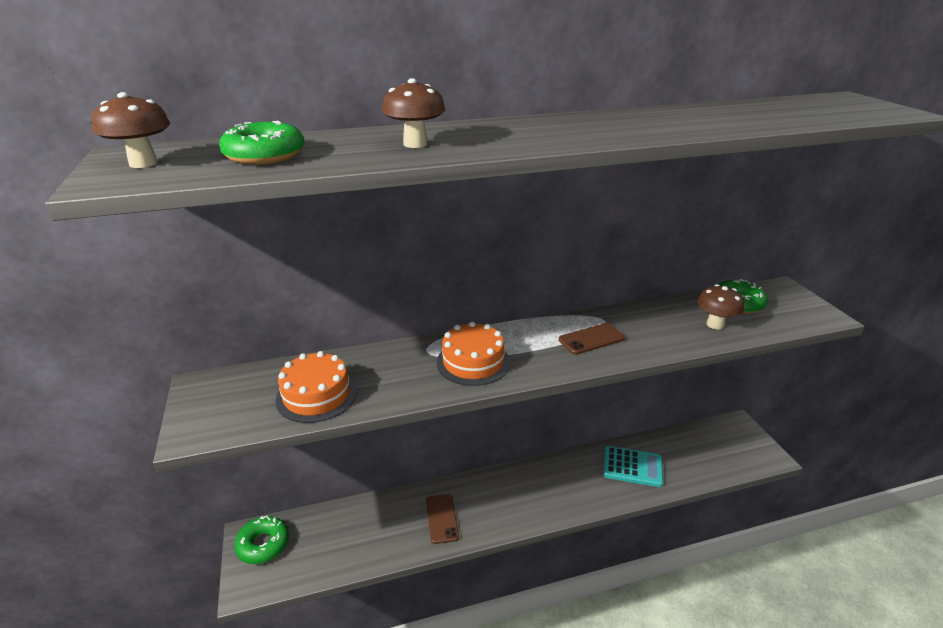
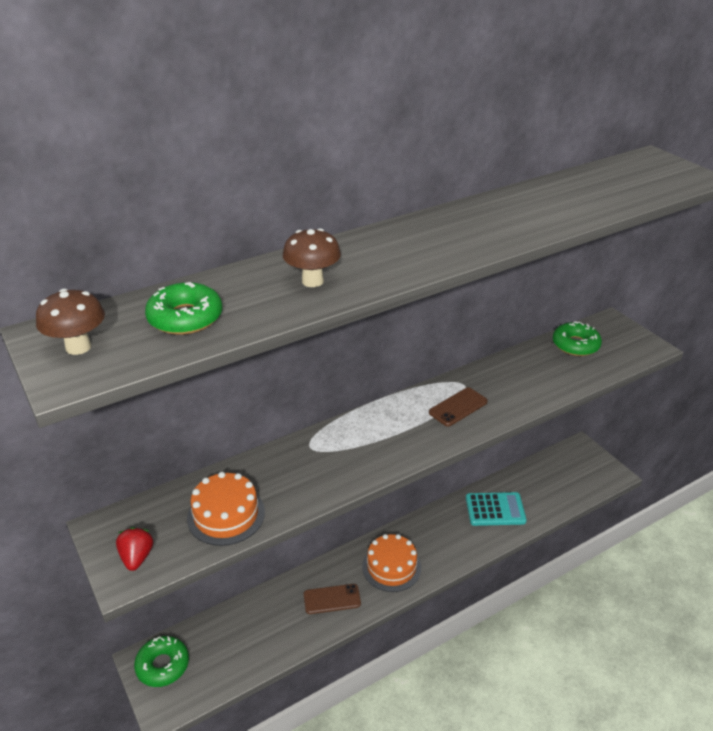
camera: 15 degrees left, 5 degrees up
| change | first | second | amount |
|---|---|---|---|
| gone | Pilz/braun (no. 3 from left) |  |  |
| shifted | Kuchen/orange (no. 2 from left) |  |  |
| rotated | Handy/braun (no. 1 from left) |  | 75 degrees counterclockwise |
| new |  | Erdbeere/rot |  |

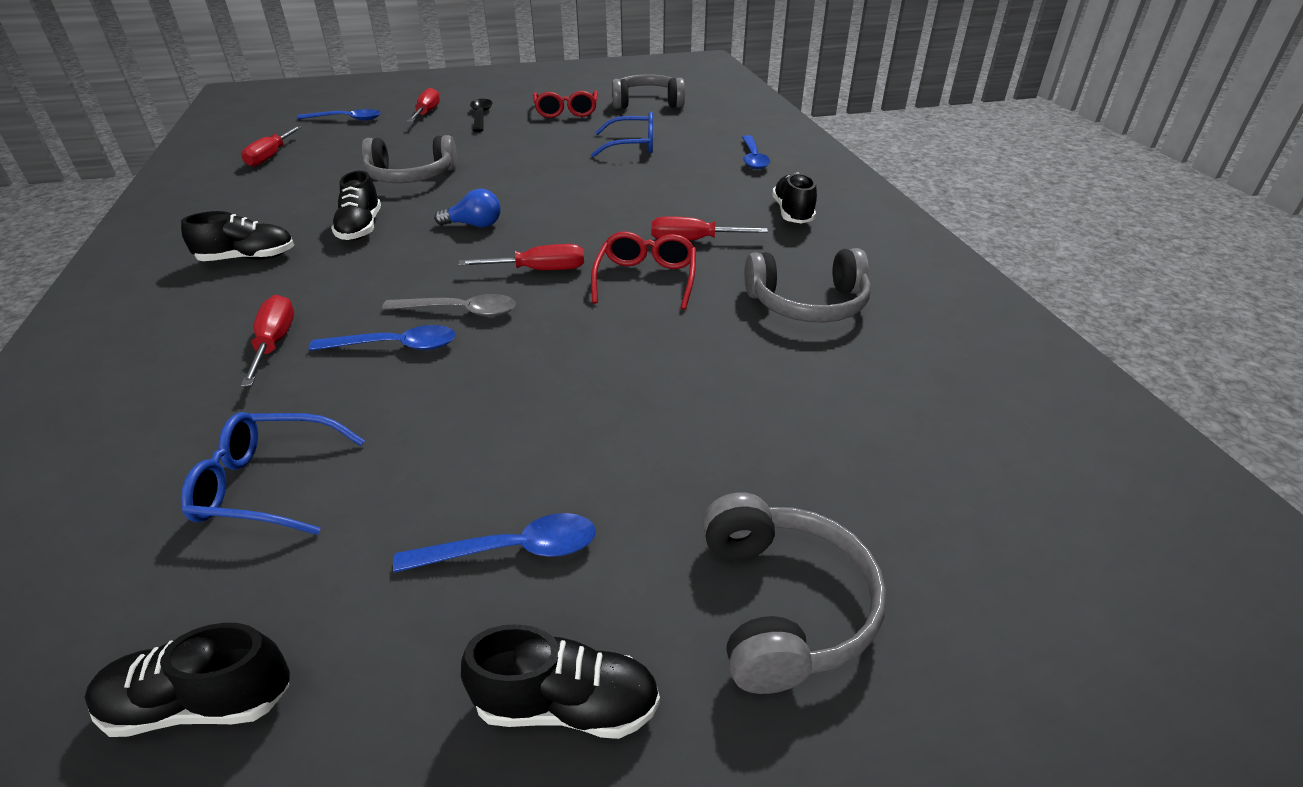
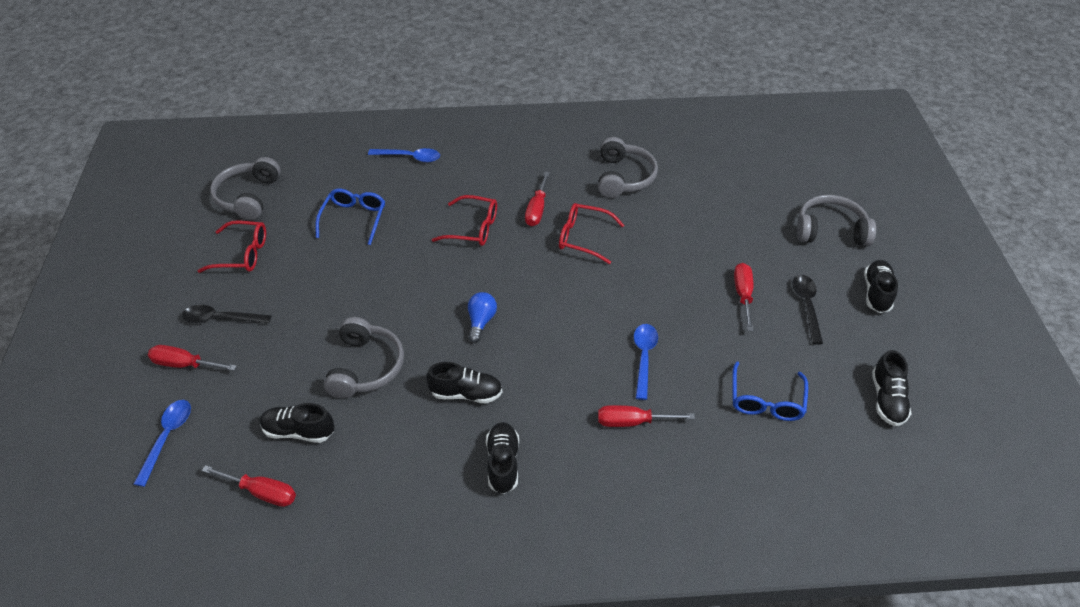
camera: 80 degrees left, 10 degrees up
| change | first | second | amount |
|---|---|---|---|
| shifted | Schuh/schwarz (no. 5 from left in the first image) | Schuh/schwarz (no. 1 from left) |  |
| shifted | Schraubenzieher/rot (no. 4 from left in the first image) | Schraubenzieher/rot (no. 5 from left) |  |
| gone | Löffel/grau |  |  |
| repainted | Löffel/blau (no. 3 from left) | Löffel/schwarz (no. 2 from left) |  |
| new |  | Brille/rot (no. 2 from left) |  |

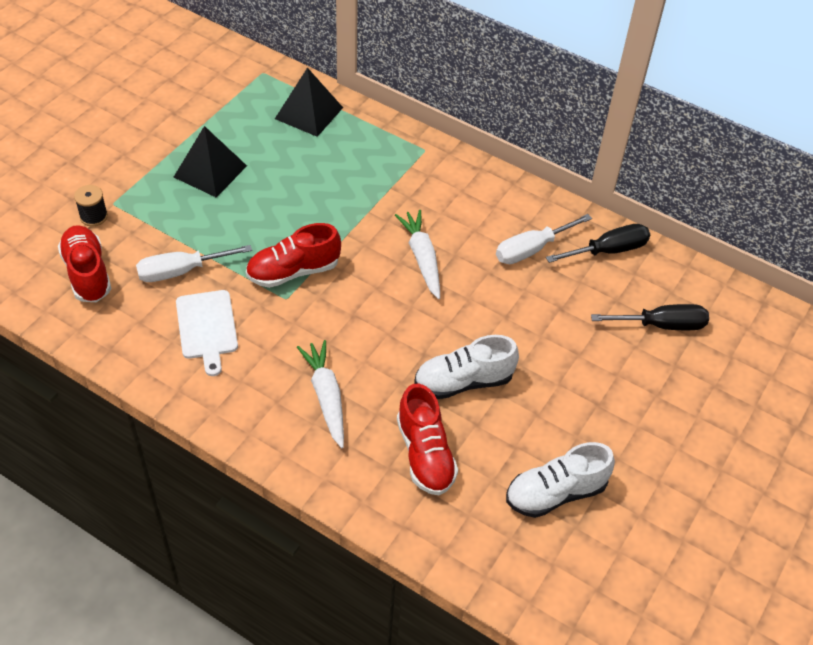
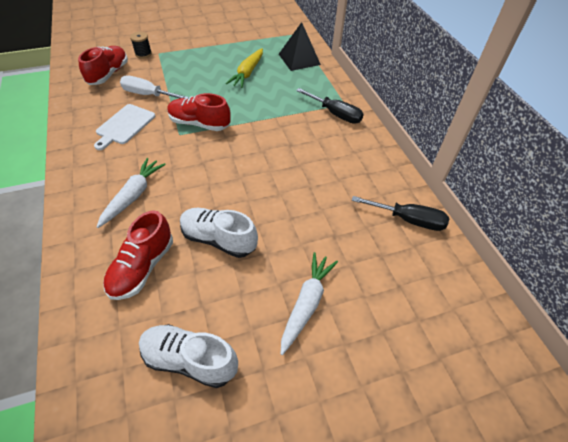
camera: 40 degrees right, 0 degrees up
| change | first | second | amount |
|---|---|---|---|
| gone | Pyramide/schwarz (no. 1 from left) |  |  |
| shifted | Karotte/weiß (no. 2 from left) |  |  |
| gone | Schraubenzieher/weiß (no. 2 from left) |  |  |
| shifted | Schraubenzieher/schwarz (no. 2 from left in the first image) | Schraubenzieher/schwarz (no. 1 from left) |  |
| new |  | Karotte/gelb |  |

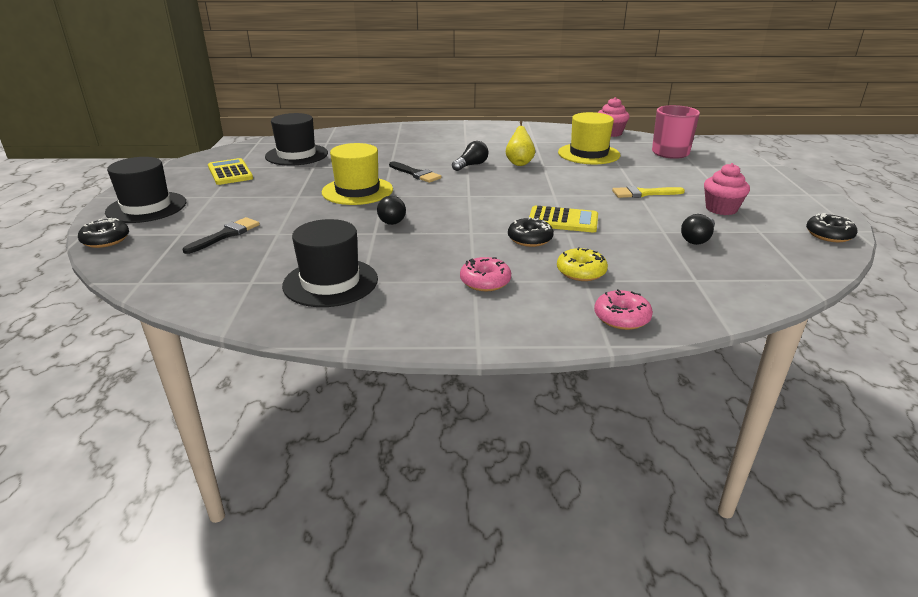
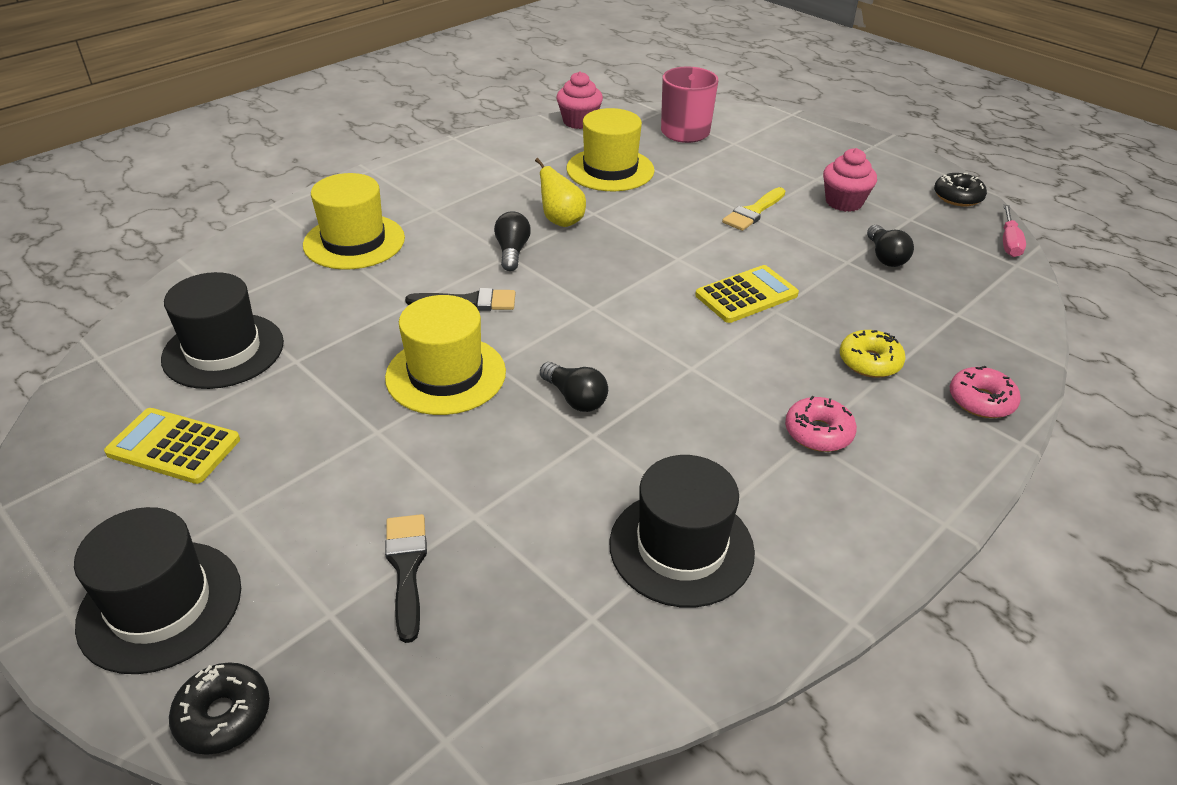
camera: 45 degrees left, 10 degrees up
| change | first | second | amount |
|---|---|---|---|
| gone | Donut/schwarz (no. 2 from left) |  |  |
| new |  | Hut/gelb (no. 1 from left) |  |
| new |  | Schraubenzieher/rosa |  |

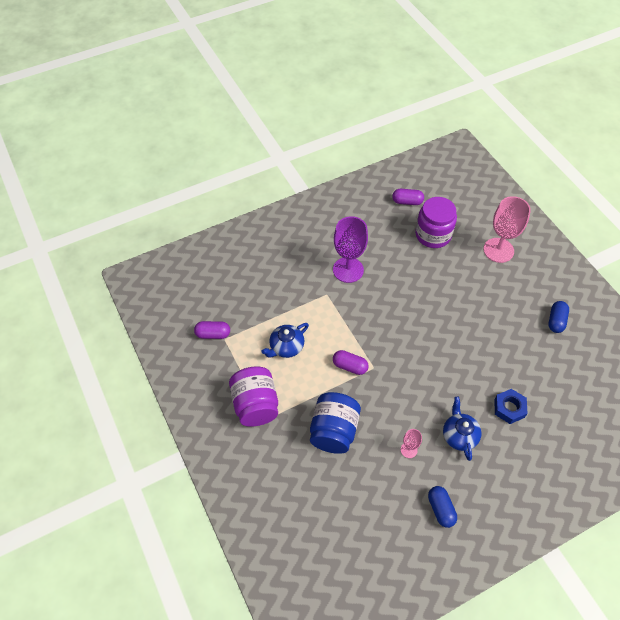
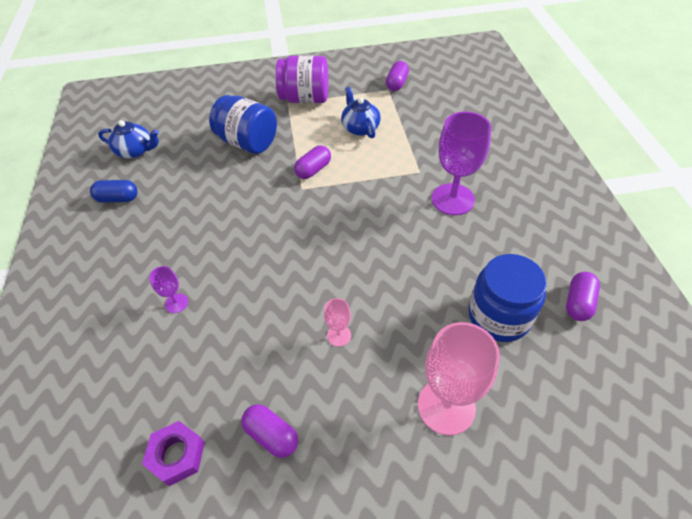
camera: 110 degrees right, 5 degrees down
| change | first | second | amount |
|---|---|---|---|
| repainted | Einmachglas/lila (no. 2 from left) | Einmachglas/blau (no. 2 from left) |  |
| repainted | Kapsel/blau (no. 2 from left) | Kapsel/lila (no. 1 from left) |  |
| swapped | Sechskantmutter/blau | Kelch/lila (no. 1 from left) |  |
| shifted | Teekanne/blau (no. 2 from left in the first image) | Teekanne/blau (no. 1 from left) |  |
| shifted | Kelch/rosa (no. 1 from left) |  |  |
| new |  | Sechskantmutter/lila |  |

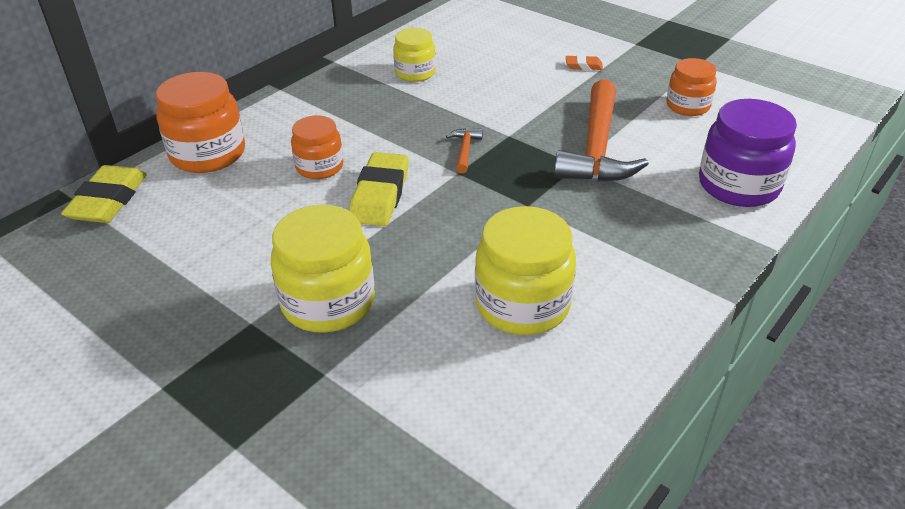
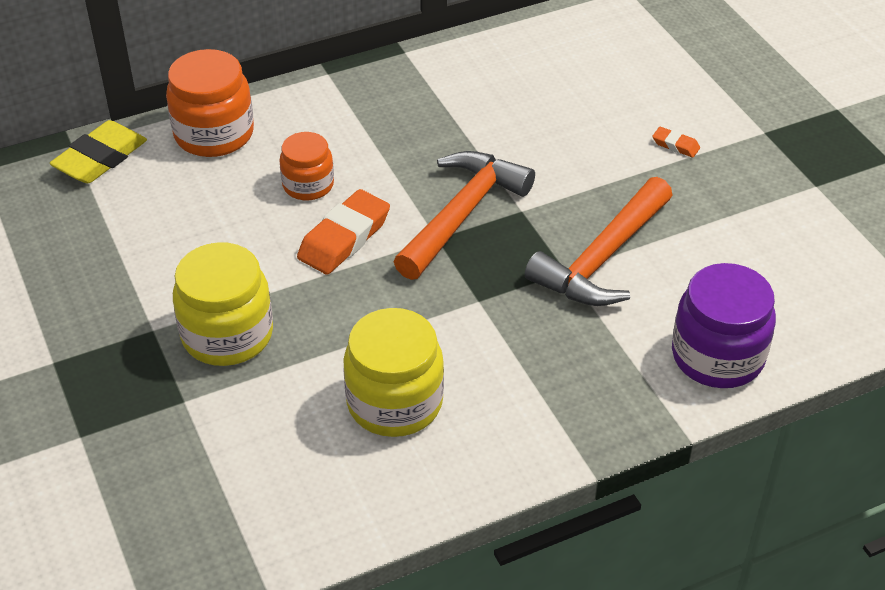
camera: 25 degrees right, 5 degrees up
| change | first | second | amount |
|---|---|---|---|
| gone | Einmachglas/gelb (no. 2 from left) |  |  |
| gone | Einmachglas/orange (no. 3 from left) |  |  |
| scaled | Hammer/orange (no. 1 from left) |  | x2.36 |
| repainted | Radiergummi/gelb (no. 2 from left) | Radiergummi/orange (no. 1 from left) |  |

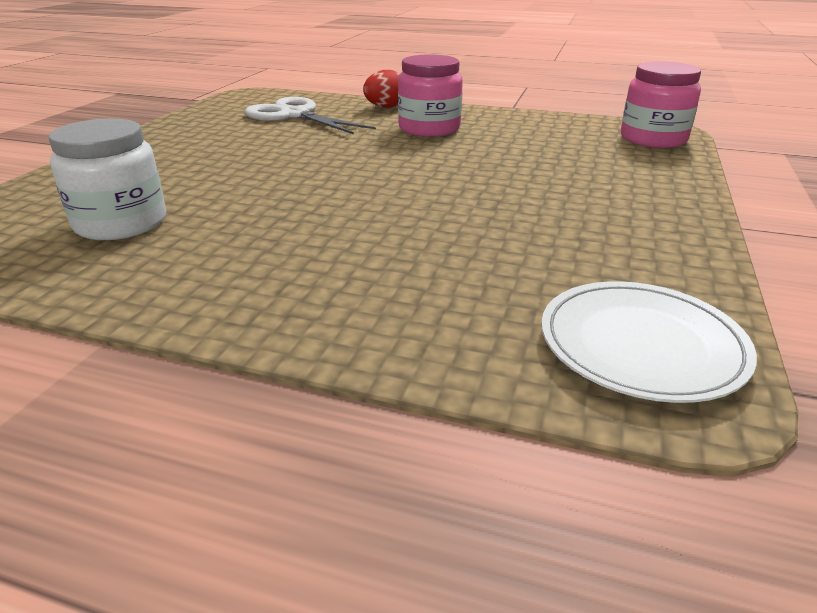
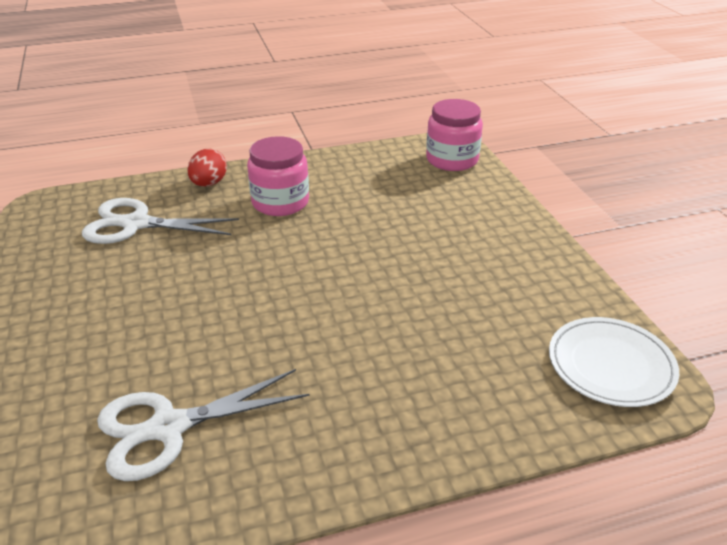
camera: 35 degrees left, 5 degrees up
| change | first | second | amount |
|---|---|---|---|
| swapped | Einmachglas/weiß | Schere/weiß (no. 2 from left) |  |

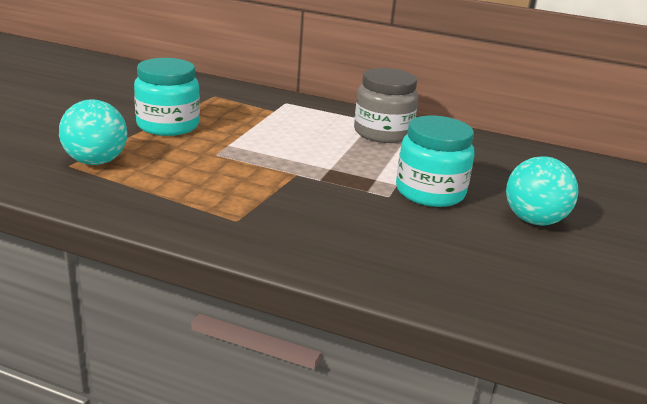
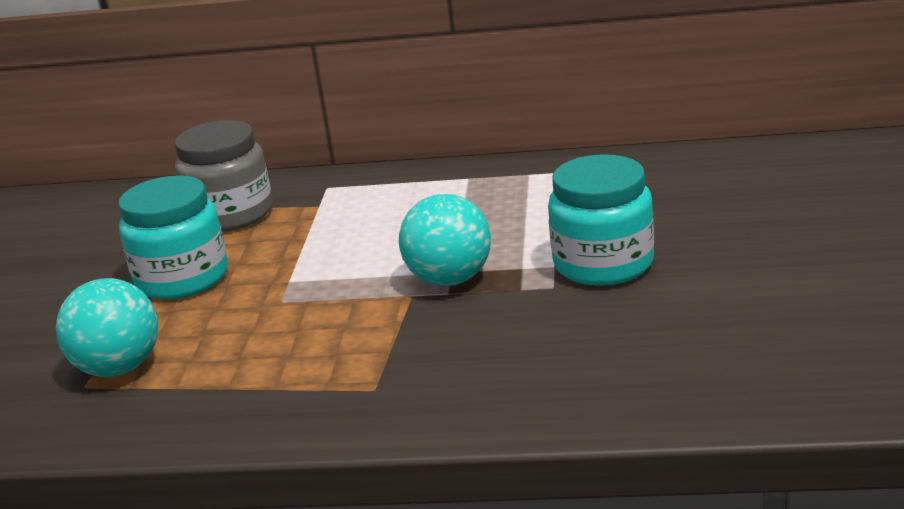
camera: 10 degrees left, 0 degrees up
| change | first | second | amount |
|---|---|---|---|
| shifted | Einmachglas/grau |  |  |
| shifted | Ball/türkis (no. 2 from left) |  |  |

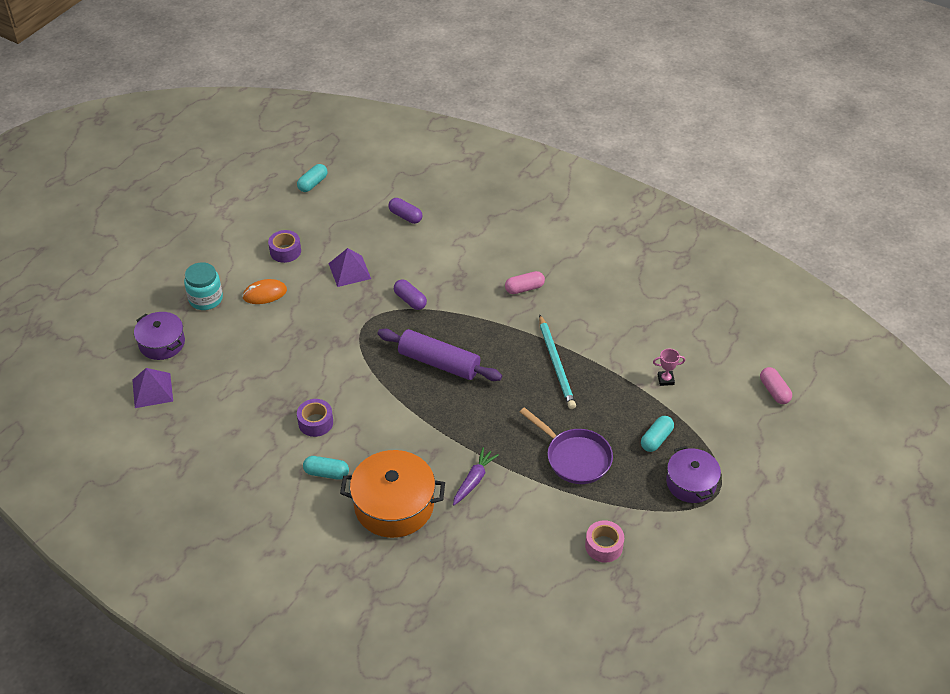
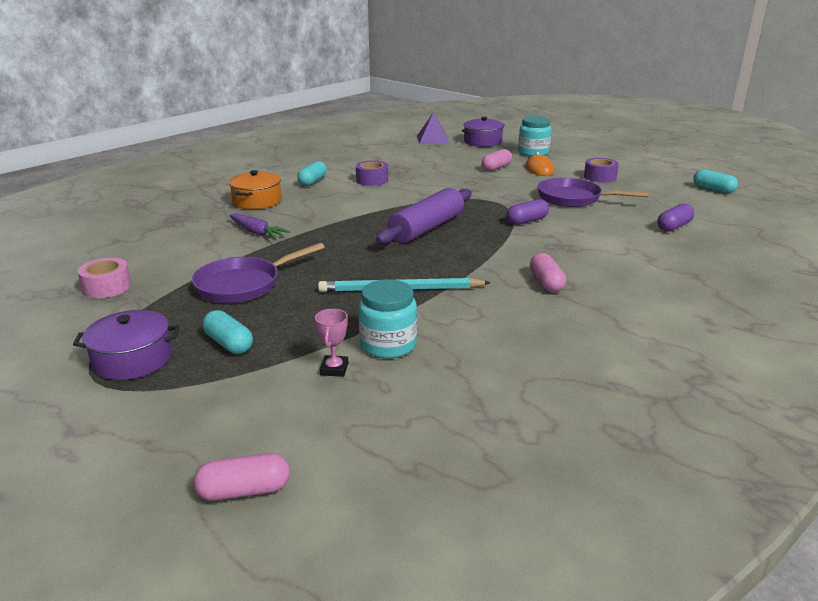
camera: 100 degrees right, 20 degrees down
| change | first | second | amount |
|---|---|---|---|
| swapped | Pyramide/lila (no. 2 from left) | Pfanne/lila (no. 2 from left) |  |
| scaled | Kochtopf/orange |  | x0.64 |
| new |  | Kapsel/rosa (no. 2 from left) |  |
| new |  | Einmachglas/türkis (no. 1 from left) |  |

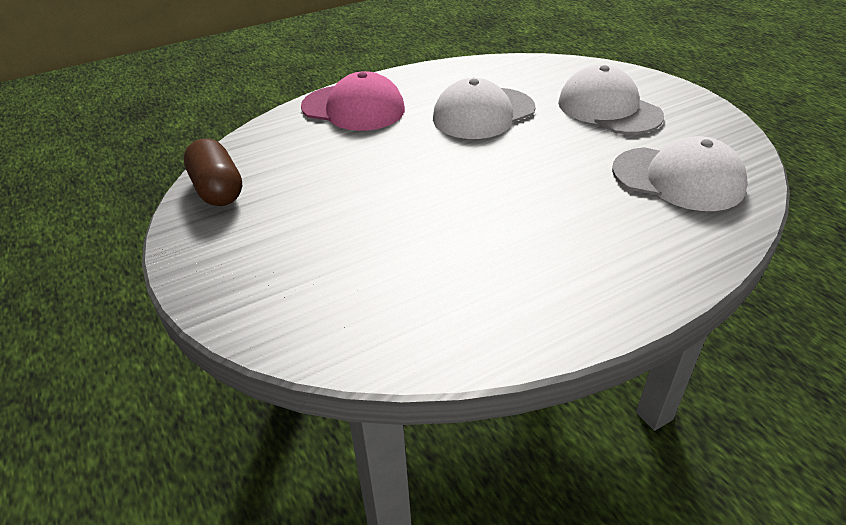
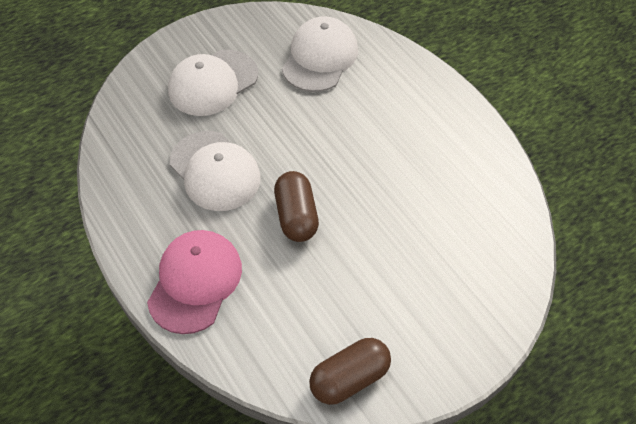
camera: 95 degrees left, 15 degrees up
| change | first | second | amount |
|---|---|---|---|
| new |  | Kapsel/braun (no. 1 from left) |  |

